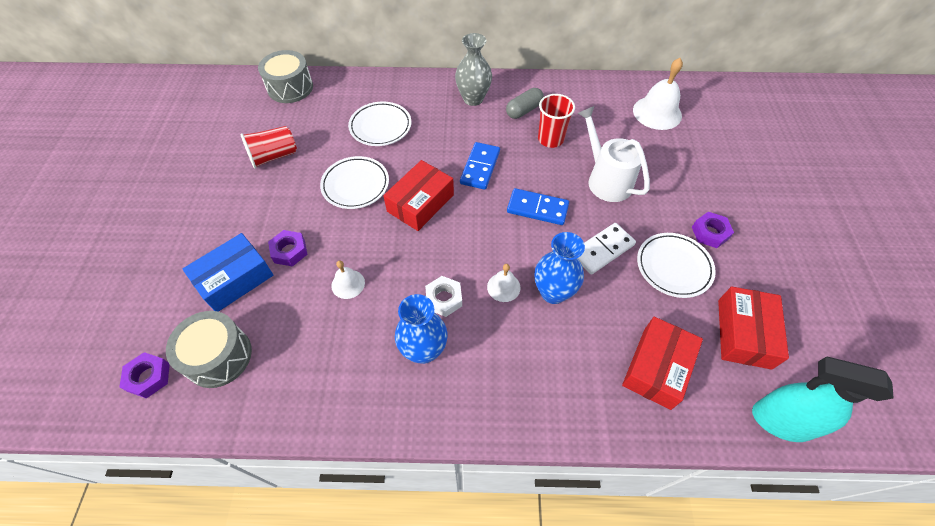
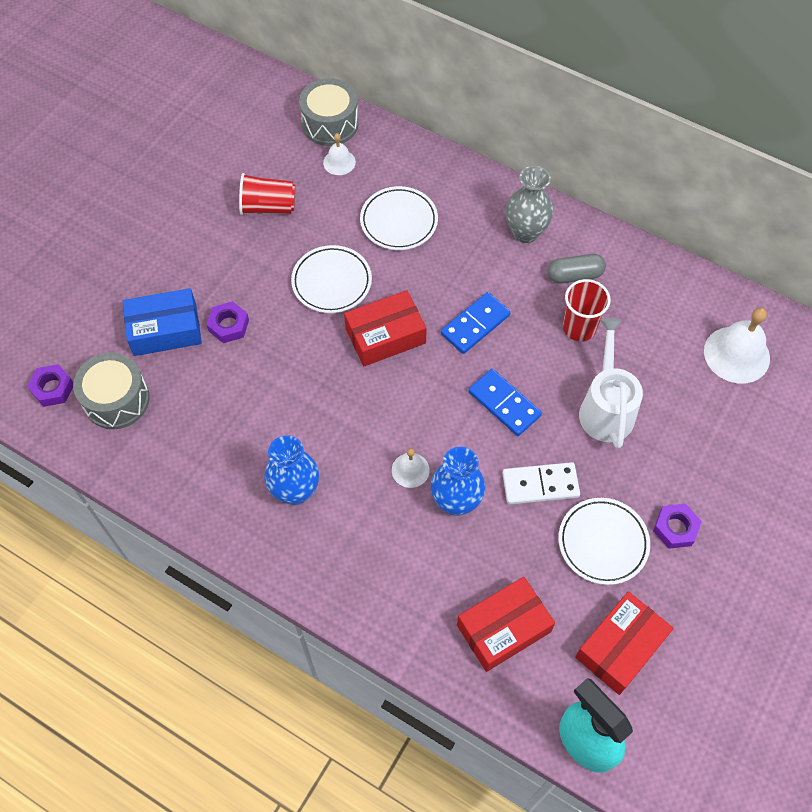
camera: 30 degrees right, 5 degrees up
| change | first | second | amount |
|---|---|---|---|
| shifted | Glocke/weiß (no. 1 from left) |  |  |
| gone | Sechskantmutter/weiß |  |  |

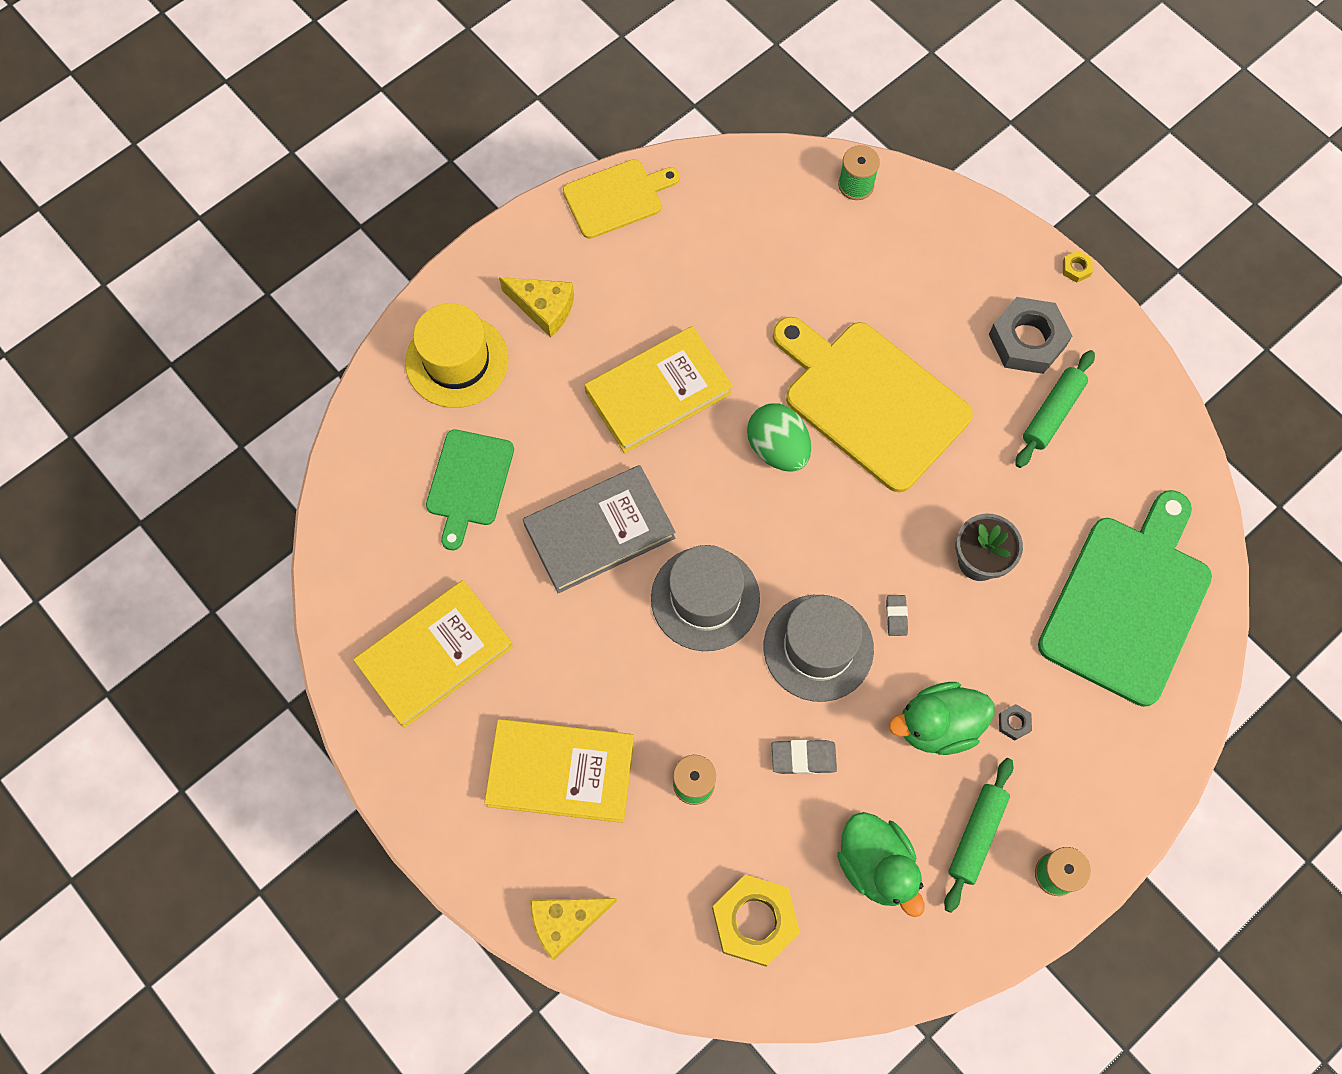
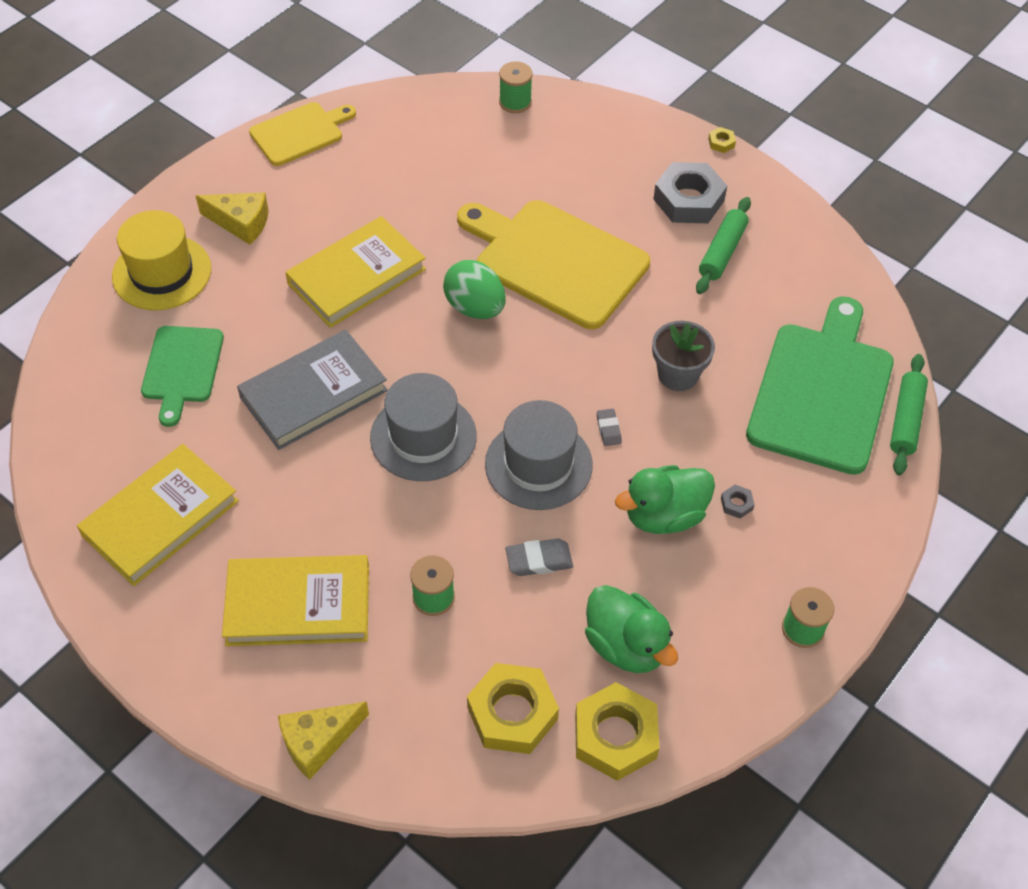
camera: 10 degrees left, 15 degrees down
| change | first | second | amount |
|---|---|---|---|
| shifted | Nudelholz/grün (no. 1 from left in the first image) | Nudelholz/grün (no. 2 from left) |  |
| new |  | Sechskantmutter/gelb (no. 2 from left) |  |

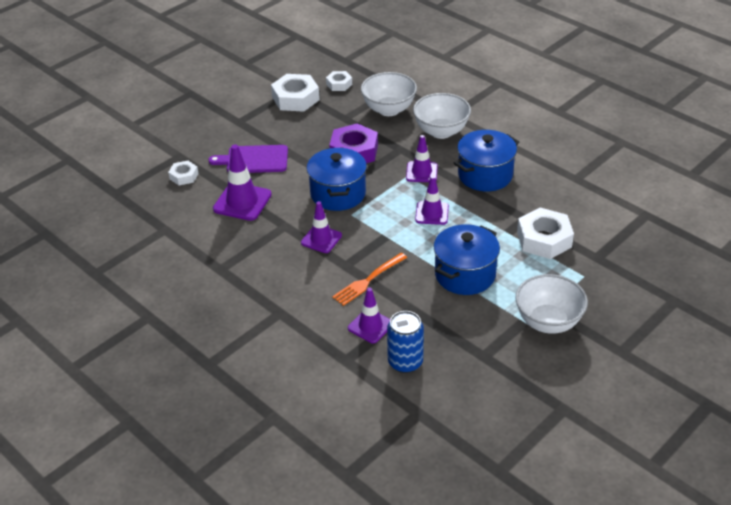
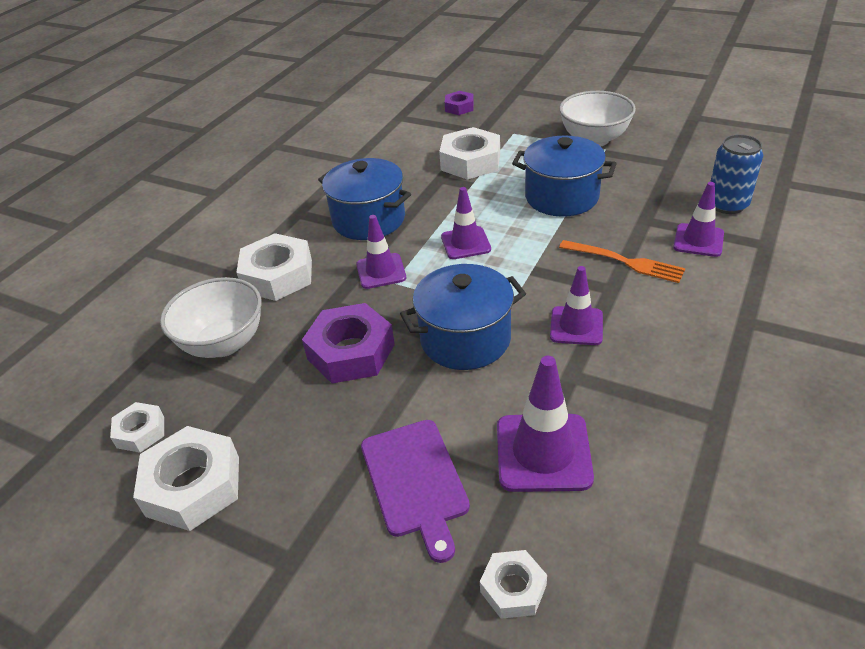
camera: 105 degrees left, 0 degrees up
| change | first | second | amount |
|---|---|---|---|
| swapped | Schüssel/weiß (no. 2 from left) | Sechskantmutter/weiß (no. 3 from left) |  |
| new |  | Sechskantmutter/lila (no. 2 from left) |  |

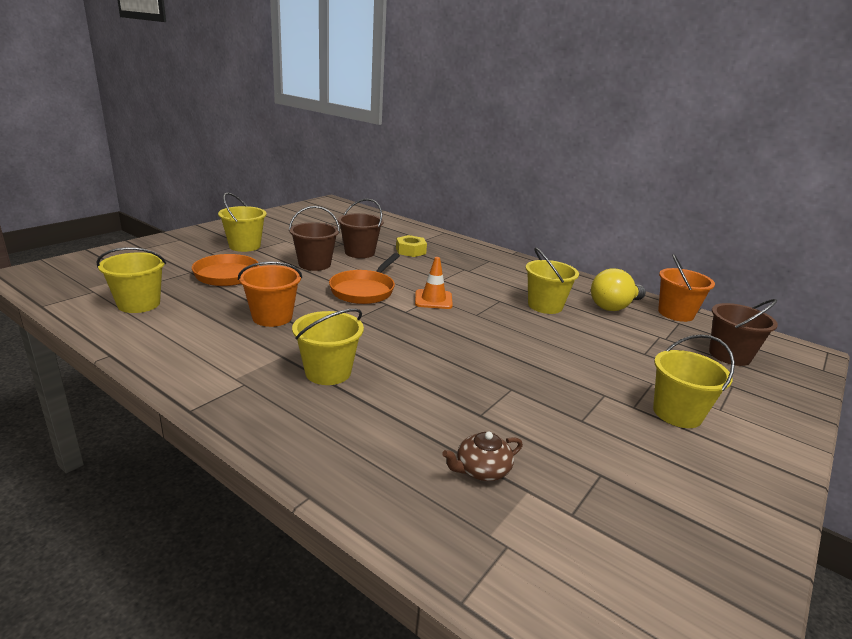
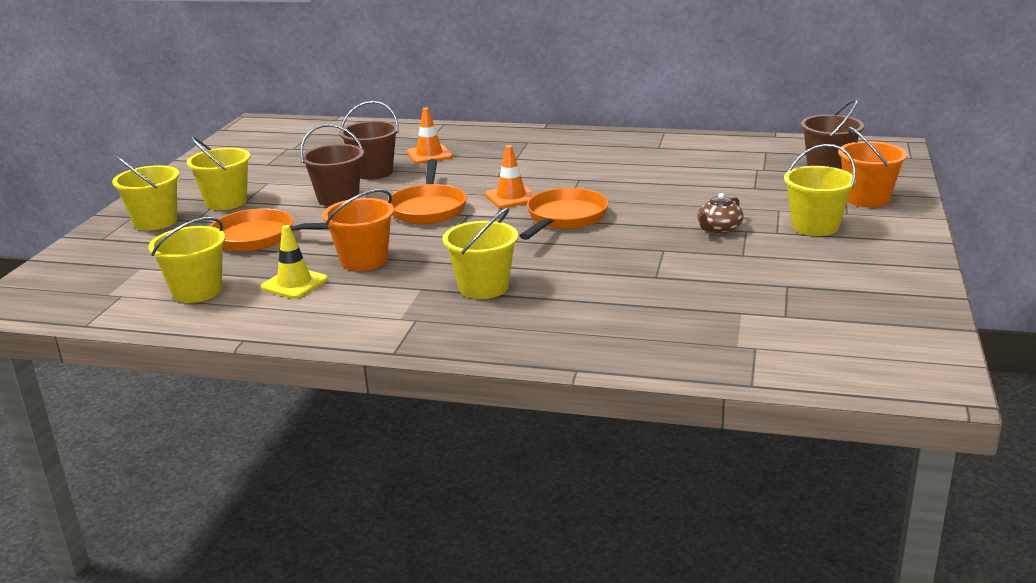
camera: 20 degrees left, 0 degrees up
| change | first | second | amount |
|---|---|---|---|
| swapped | Sechskantmutter/gelb | Leitkegel/orange (no. 1 from left) |  |
| shifted | Eimer/gelb (no. 4 from left in the first image) | Eimer/gelb (no. 1 from left) |  |
| shifted | Eimer/orange (no. 2 from left) |  |  |
| gone | Glühbirne/gelb |  |  |
| shifted | Teekanne/braun |  |  |
| new |  | Pfanne/orange (no. 3 from left) |  |
| new |  | Leitkegel/gelb |  |

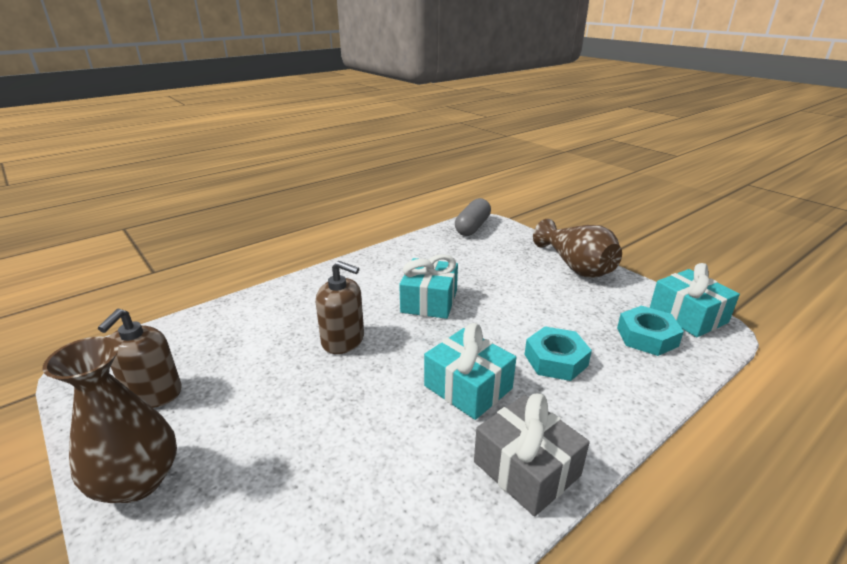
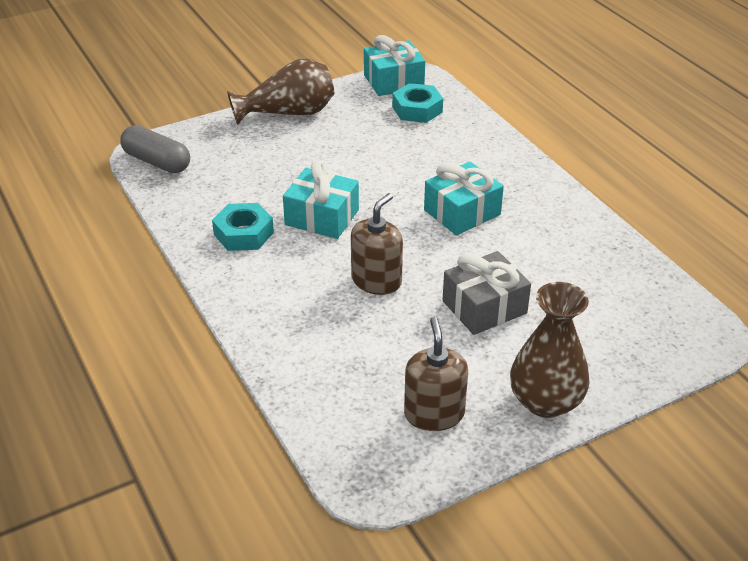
camera: 80 degrees left, 10 degrees up
| change | first | second | amount |
|---|---|---|---|
| rotated | Seifenspender/braun (no. 1 from left in the first image) | Seifenspender/braun (no. 2 from left) | 120 degrees counterclockwise |
| shifted | Sechskantmutter/türkis (no. 1 from left) |  |  |
| shifted | Geschenk/grau |  |  |

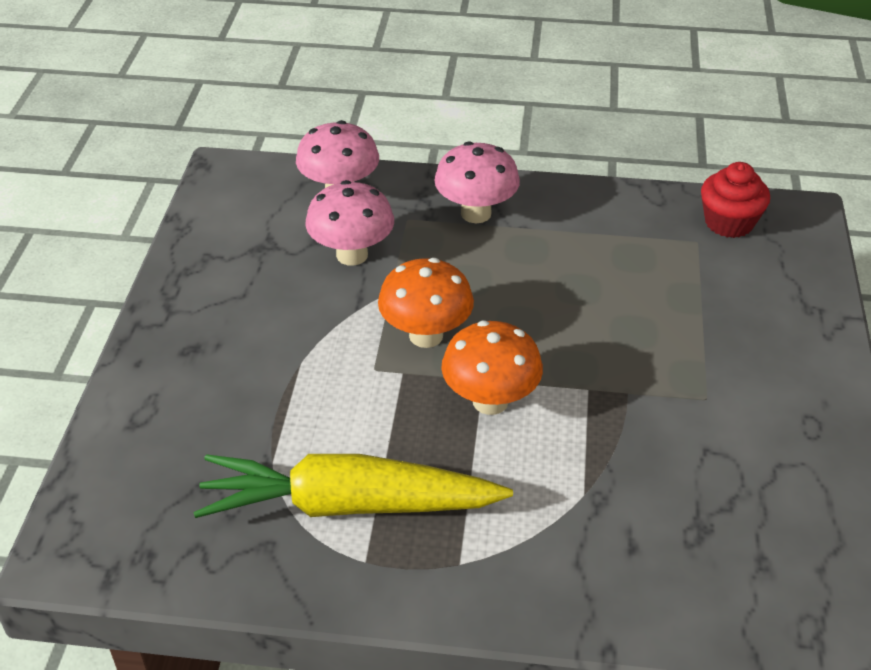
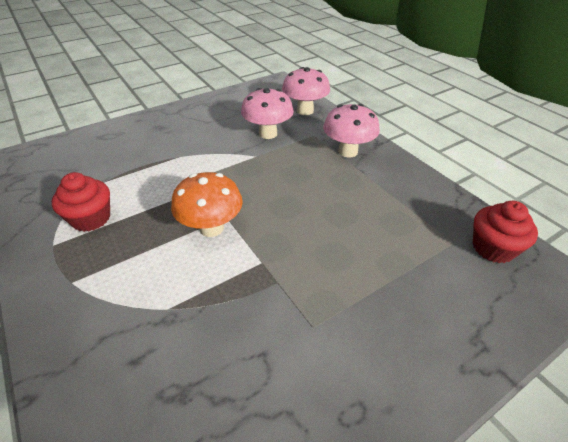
camera: 50 degrees right, 0 degrees up
| change | first | second | amount |
|---|---|---|---|
| gone | Pilz/orange (no. 1 from left) |  |  |
| swapped | Karotte/gelb | Muffin/rot (no. 1 from left) |  |

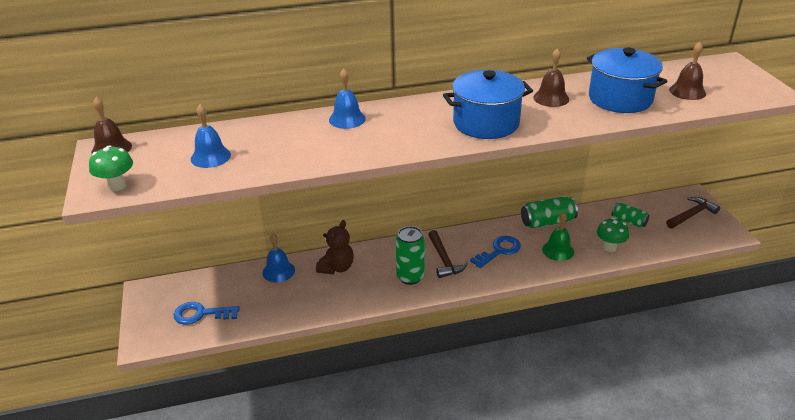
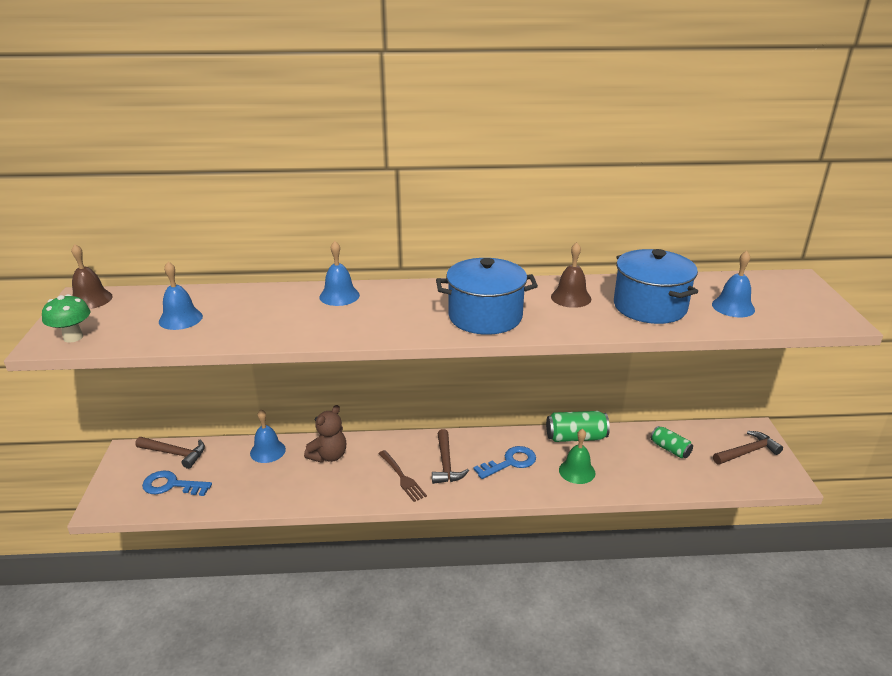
camera: 10 degrees right, 5 degrees down
| change | first | second | amount |
|---|---|---|---|
| repainted | Glocke/braun (no. 3 from left) | Glocke/blau (no. 4 from left) |  |
| gone | Pilz/grün (no. 2 from left) |  |  |
| swapped | Dose/grün (no. 1 from left) | Gabel/braun |  |
| new |  | Hammer/braun (no. 1 from left) |  |

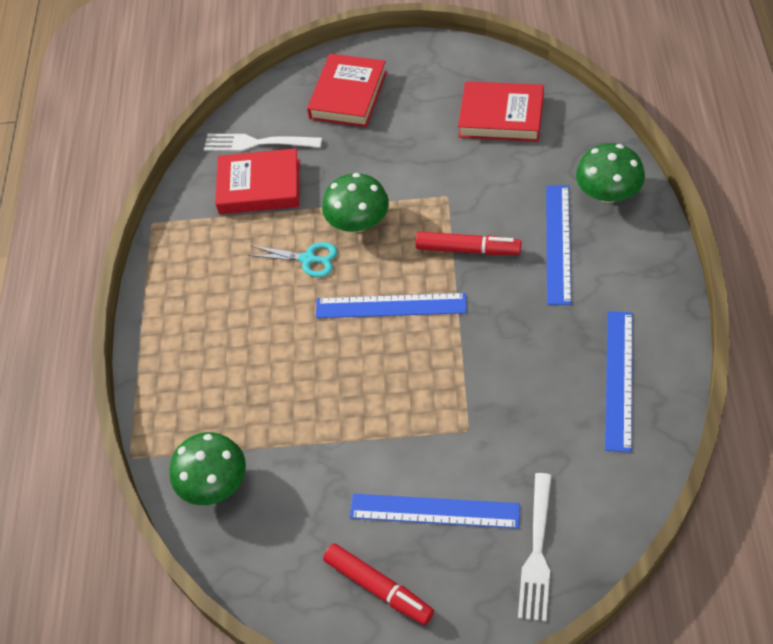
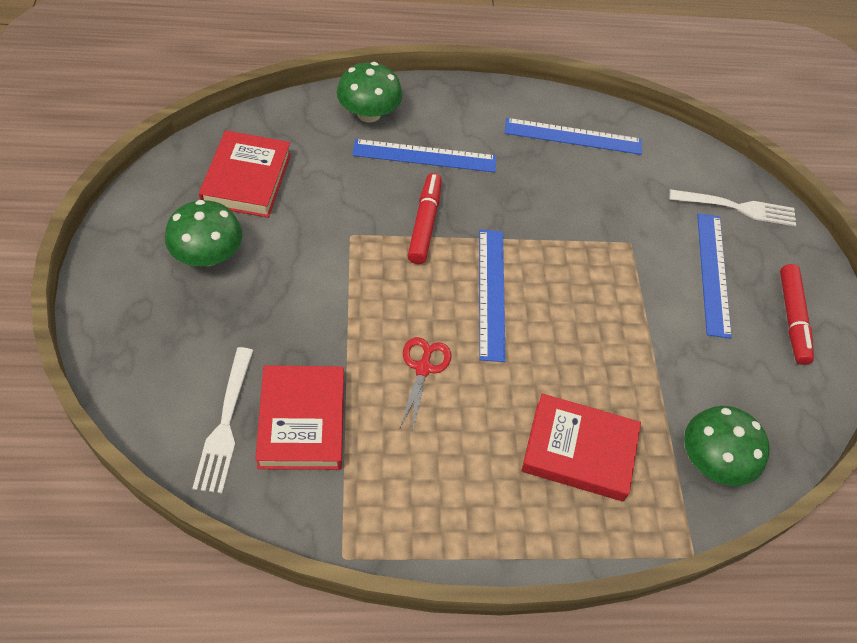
camera: 105 degrees left, 0 degrees up
| change | first | second | amount |
|---|---|---|---|
| shifted | Buch/rot (no. 2 from left in the first image) | Buch/rot (no. 3 from left) |  |
| shifted | Pilz/grün (no. 2 from left in the first image) | Pilz/grün (no. 1 from left) |  |
| repainted | Schere/türkis | Schere/rot |  |
| rotated | Filzstift/rot (no. 1 from left in the first image) | Filzstift/rot (no. 2 from left) | 150 degrees clockwise |

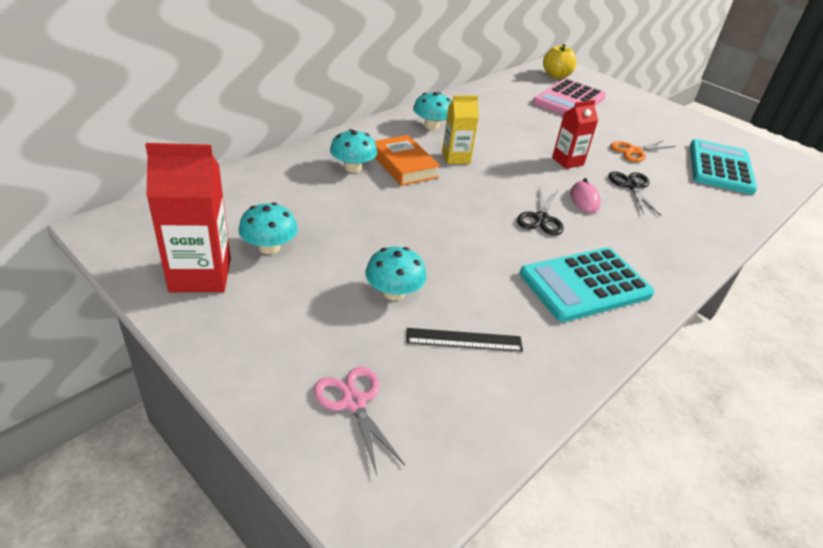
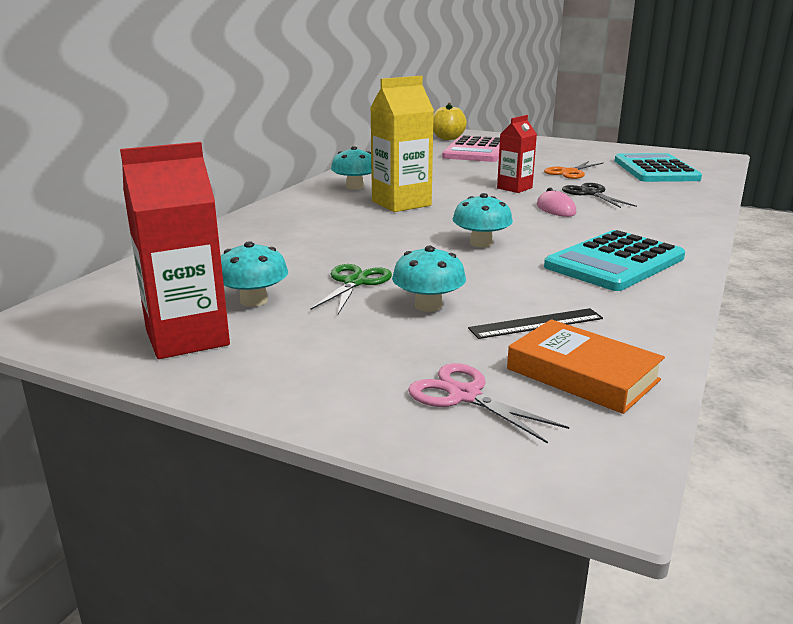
camera: 15 degrees left, 15 degrees down
| change | first | second | amount |
|---|---|---|---|
| scaled | Getränkekarton/gelb |  | x1.61 |
| shifted | Pilz/türkis (no. 2 from left in the first image) | Pilz/türkis (no. 4 from left) |  |
| shifted | Buch/orange |  |  |
| gone | Schere/schwarz (no. 1 from left) |  |  |
| new |  | Schere/grün |  |

